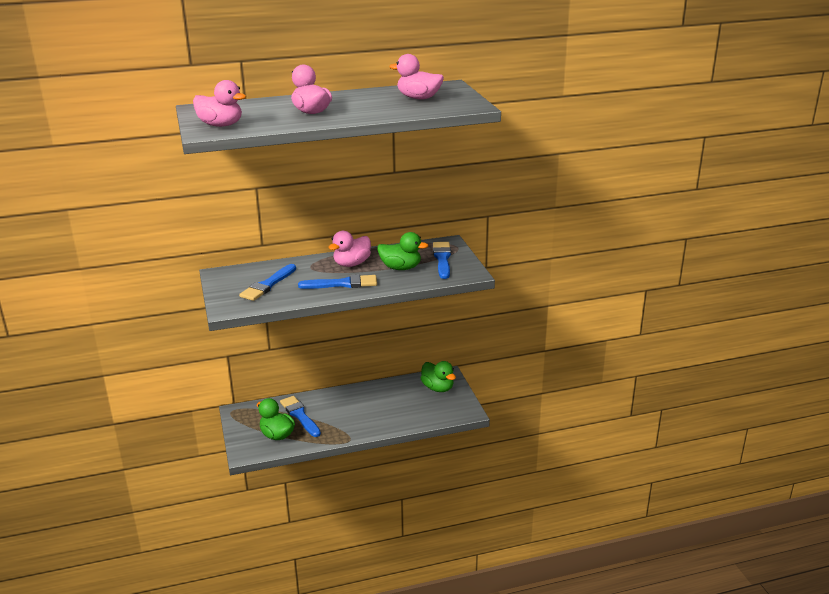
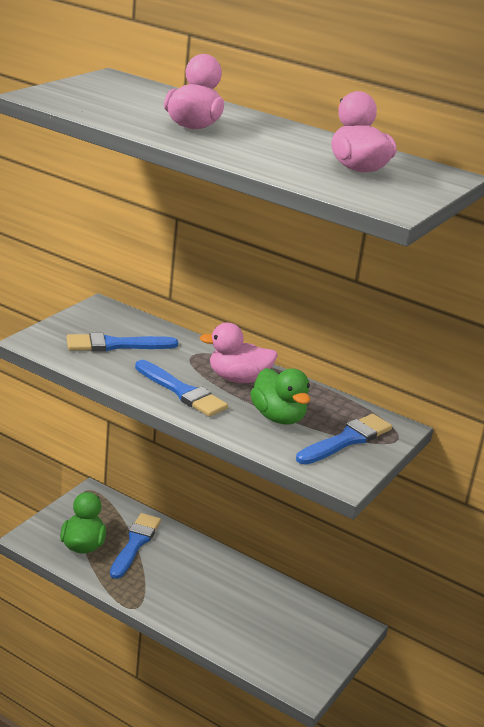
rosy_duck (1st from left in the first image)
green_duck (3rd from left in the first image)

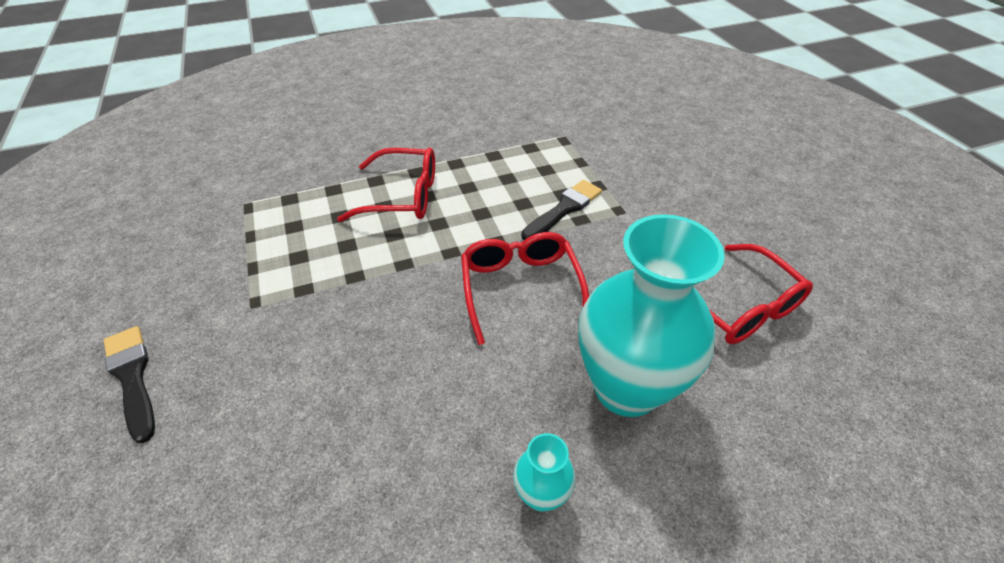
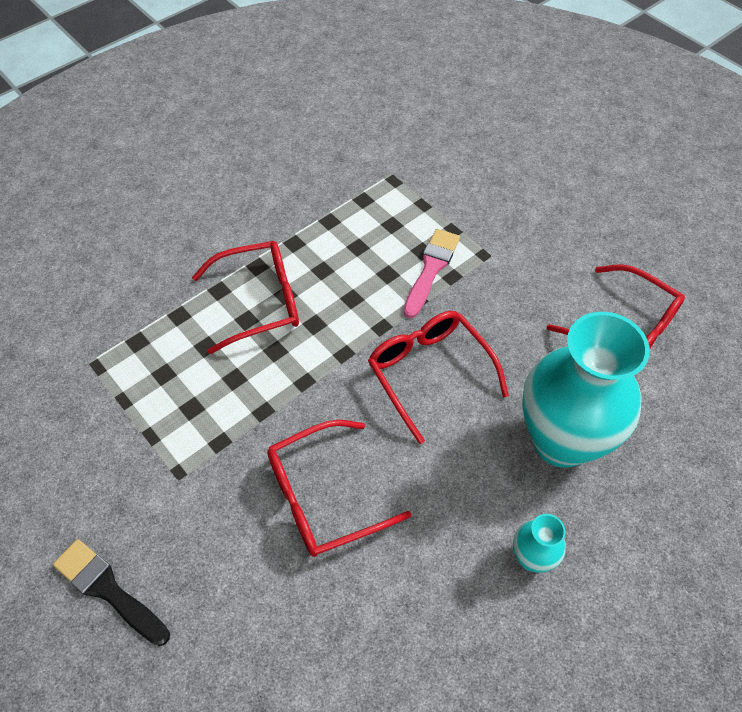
rosy_paintbrush
scarlet_spectacles (2nd from left)

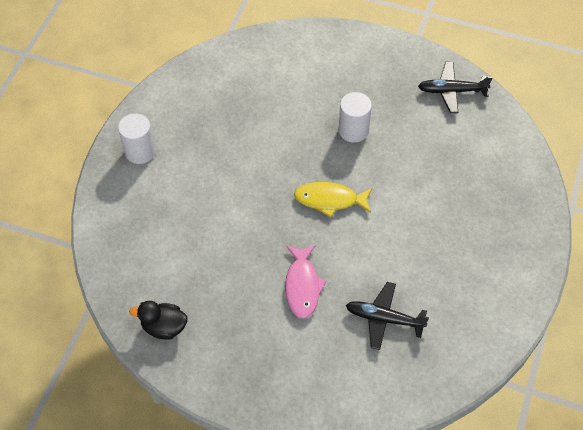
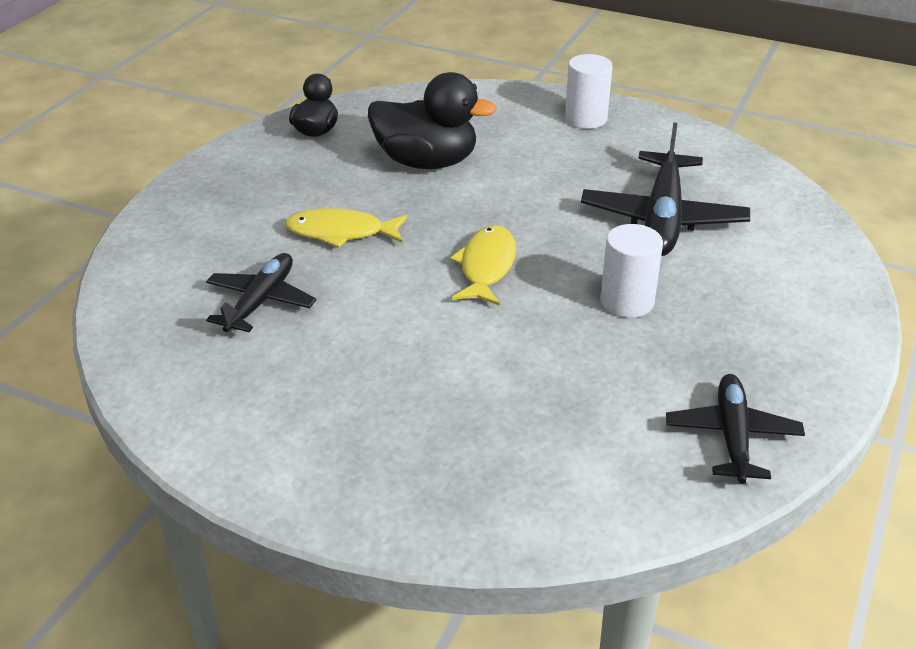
yellow_fish_figure (1st from left)
black_duck (2nd from left)
black_toy_plane (2nd from left)

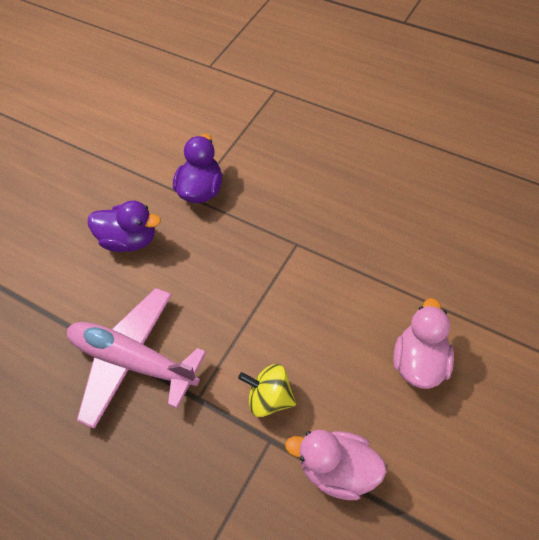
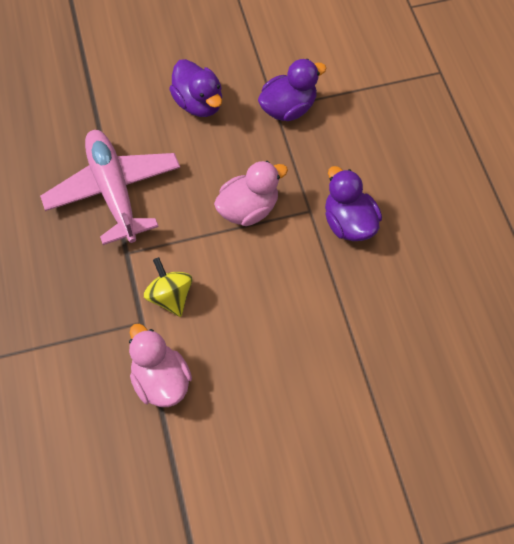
rosy_duck (2nd from left)
royal_purple_duck (3rd from left)

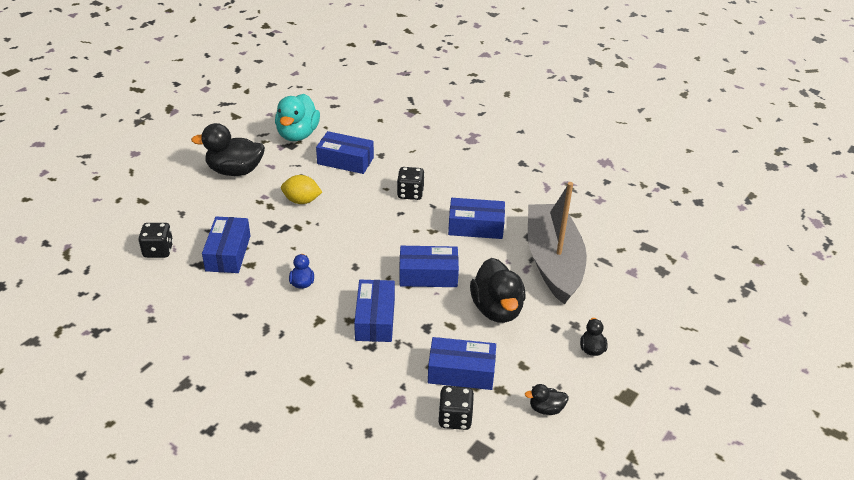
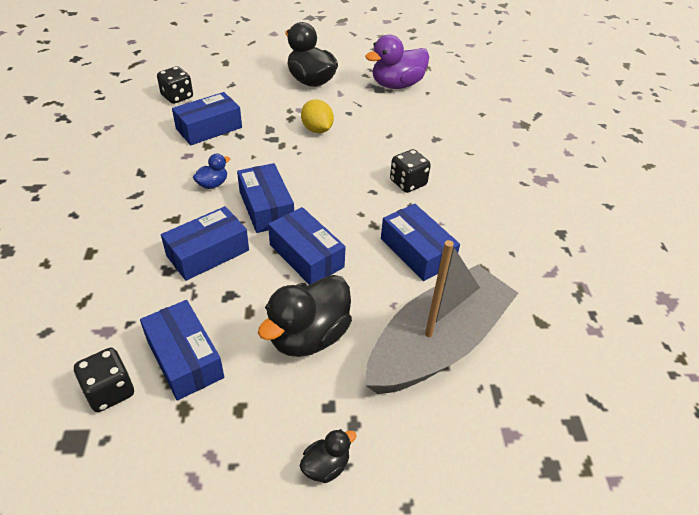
royal_purple_duck
royal_blue_box (4th from left)
black_duck (3rd from left in the first image)

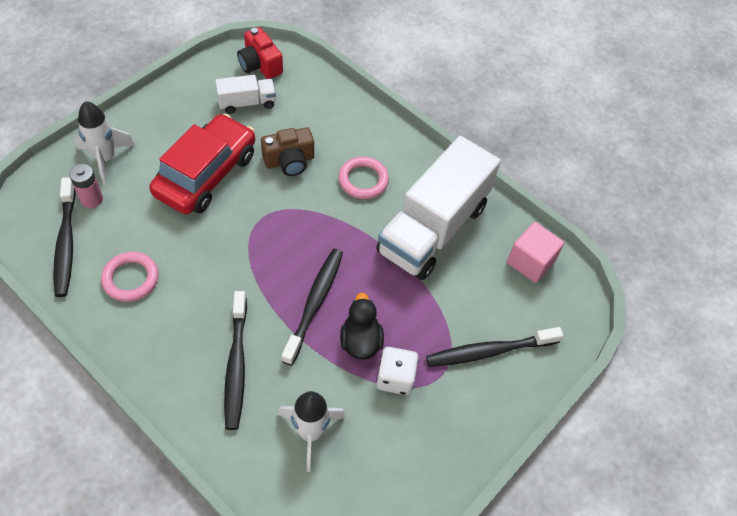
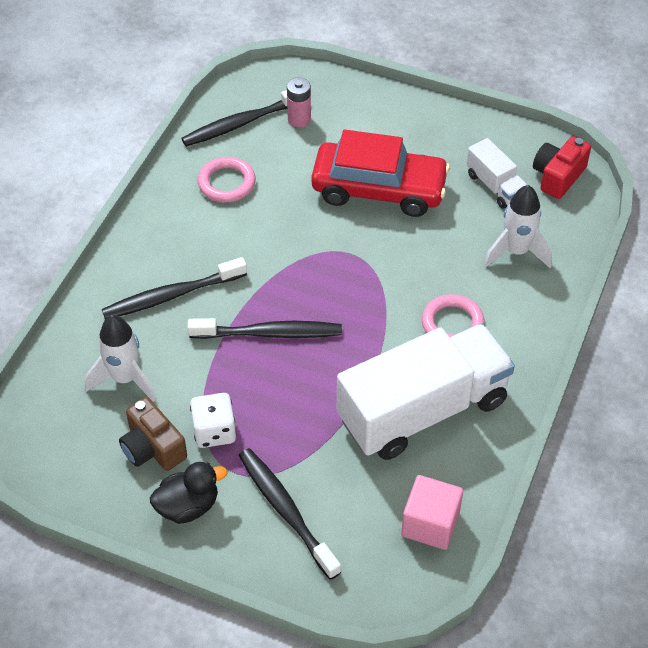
pure_white_rocket (2nd from left)
brown_compact_camera
black_duck
pure_white_toy_truck (1st from left)

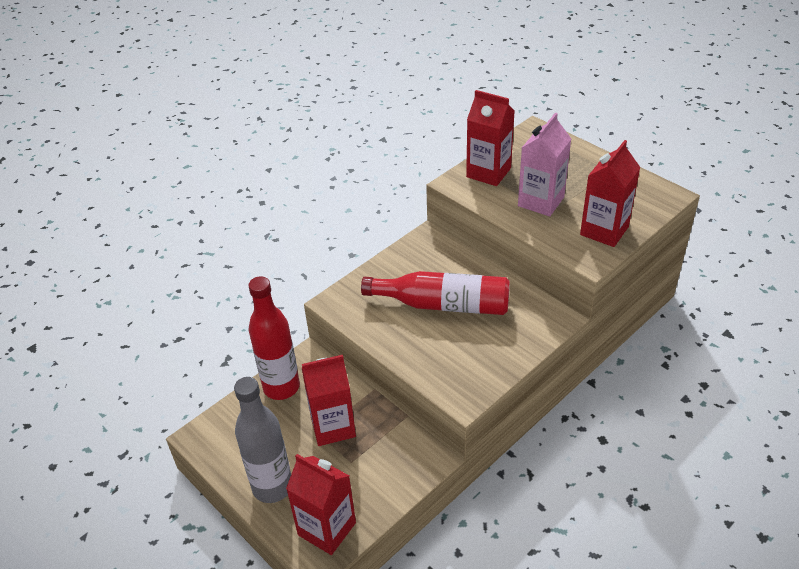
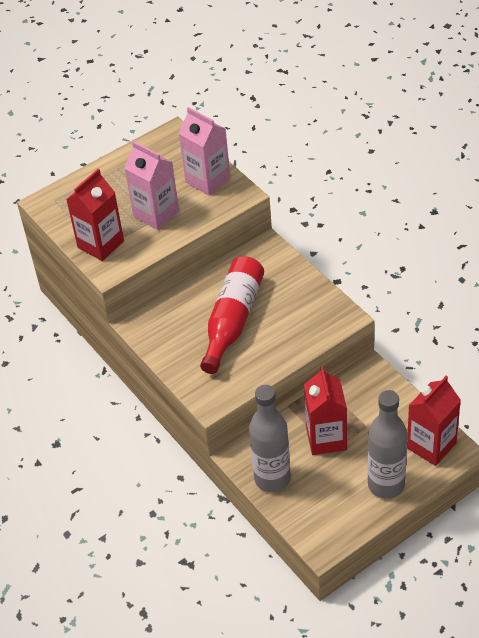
grey_drink_bottle (1st from left)
rosy_milk_carton (2nd from left)

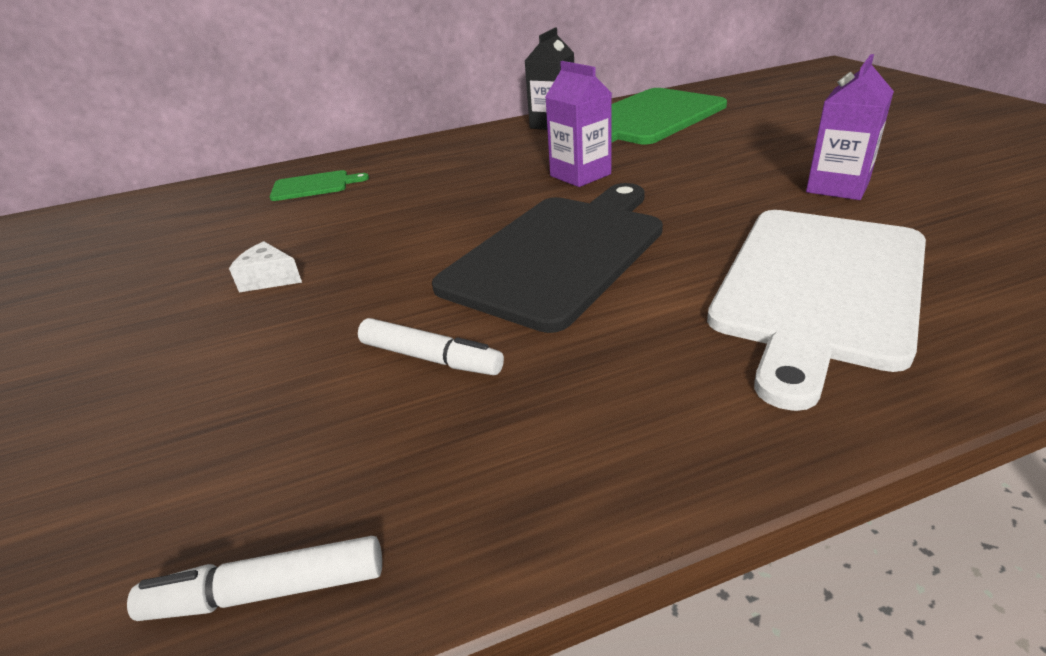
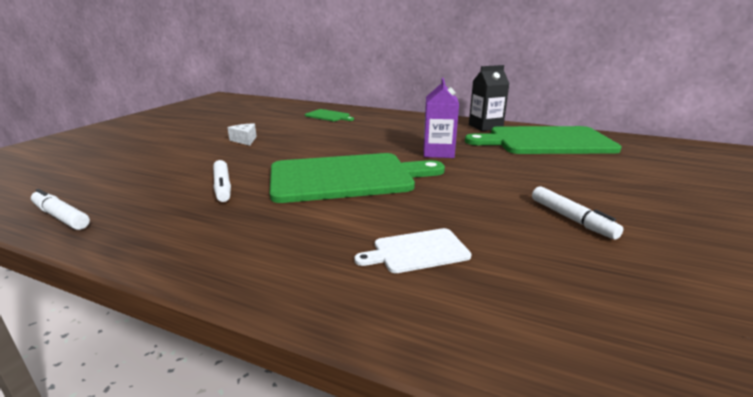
green_chopping_board (2nd from left)
pure_white_chopping_board
pure_white_marker (3rd from left)

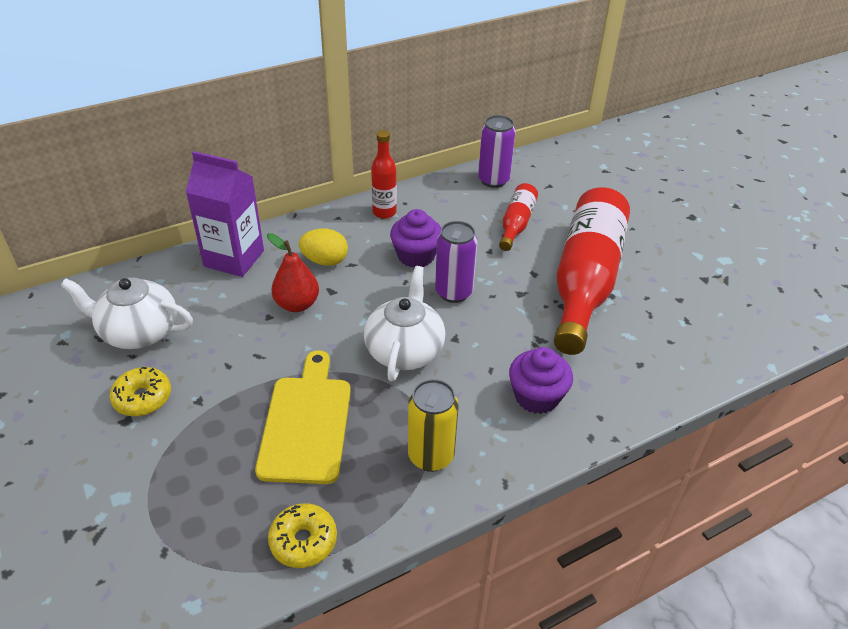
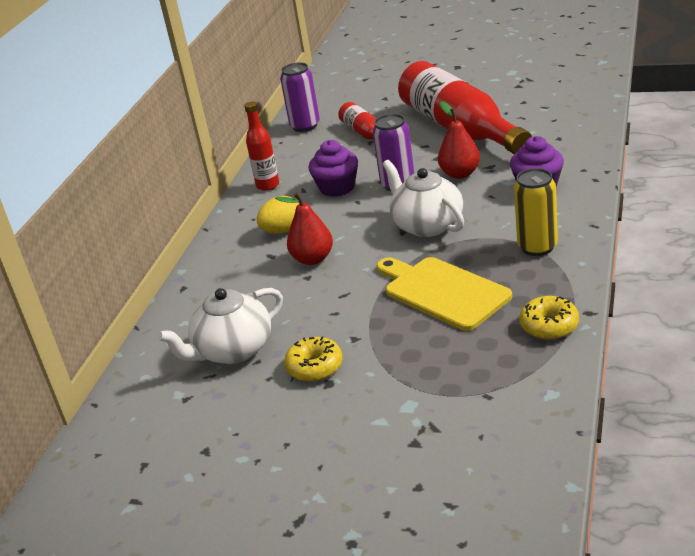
royal_purple_milk_carton
scarlet_pear_fruit (2nd from left)

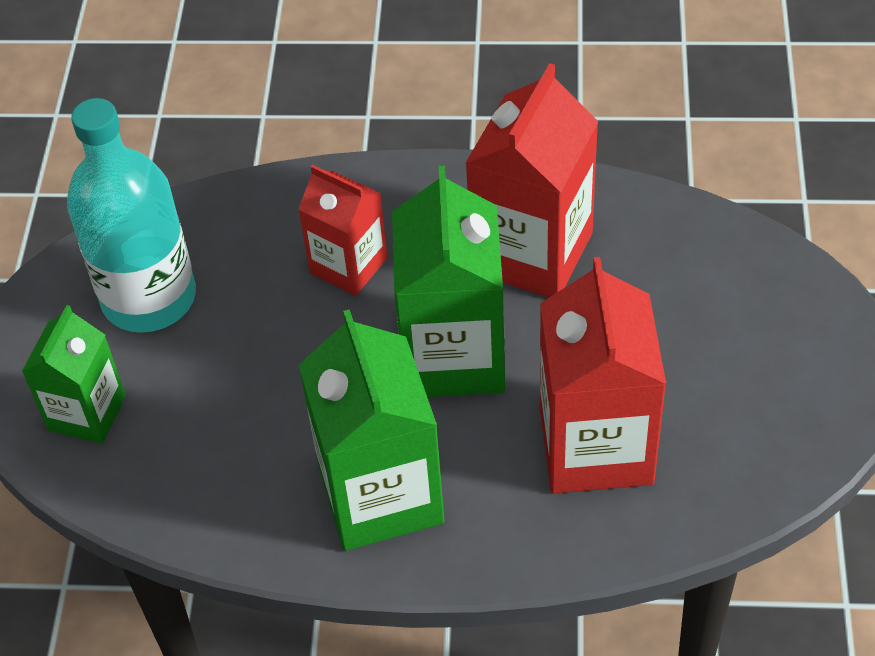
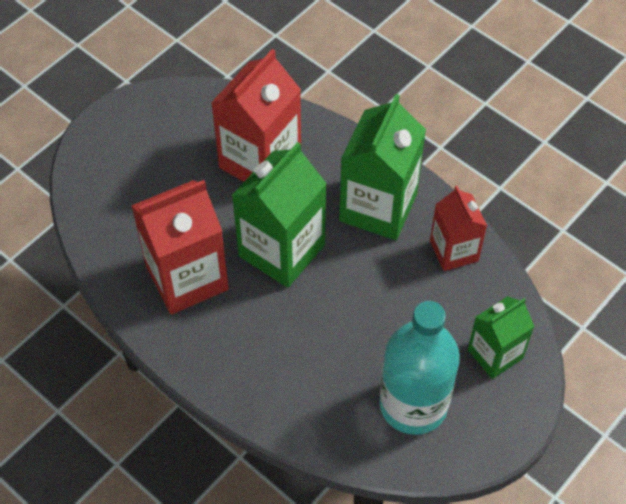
scarlet_milk_carton (3rd from left)

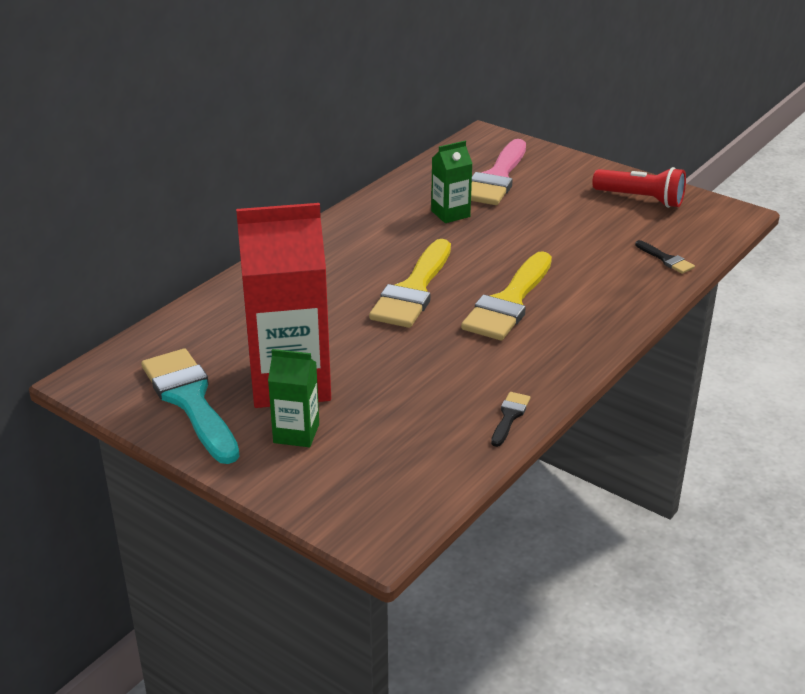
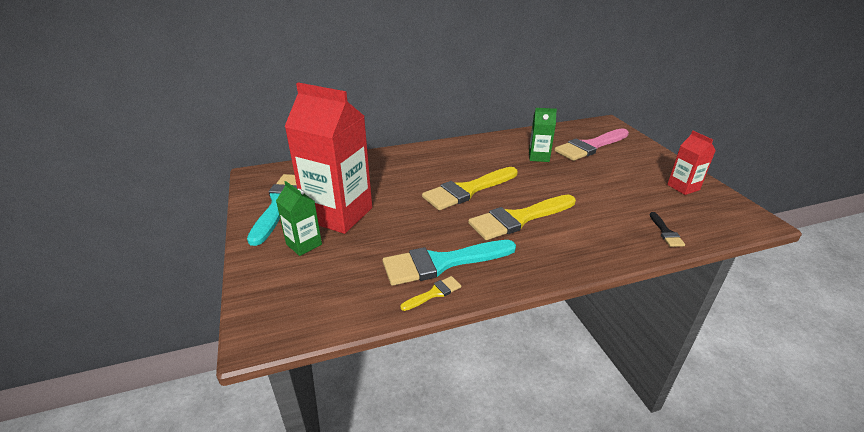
yellow_paintbrush (1st from left)
scarlet_milk_carton (2nd from left)
teal_paintbrush (2nd from left)

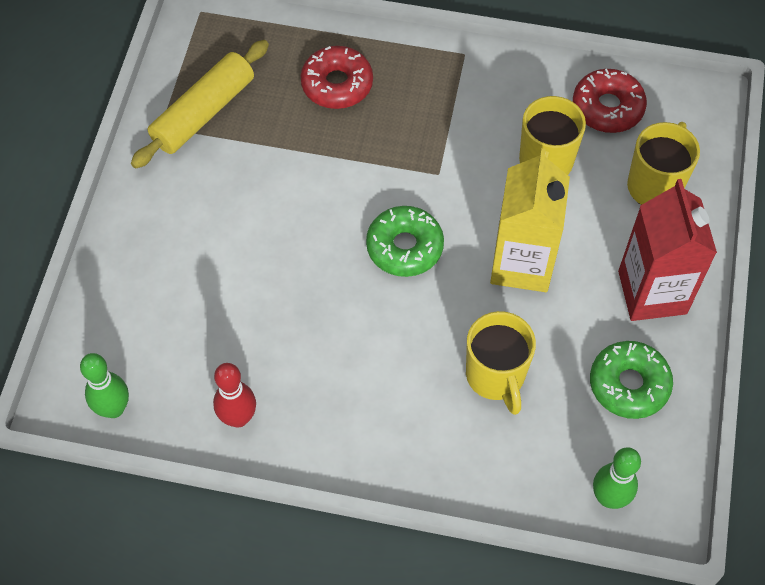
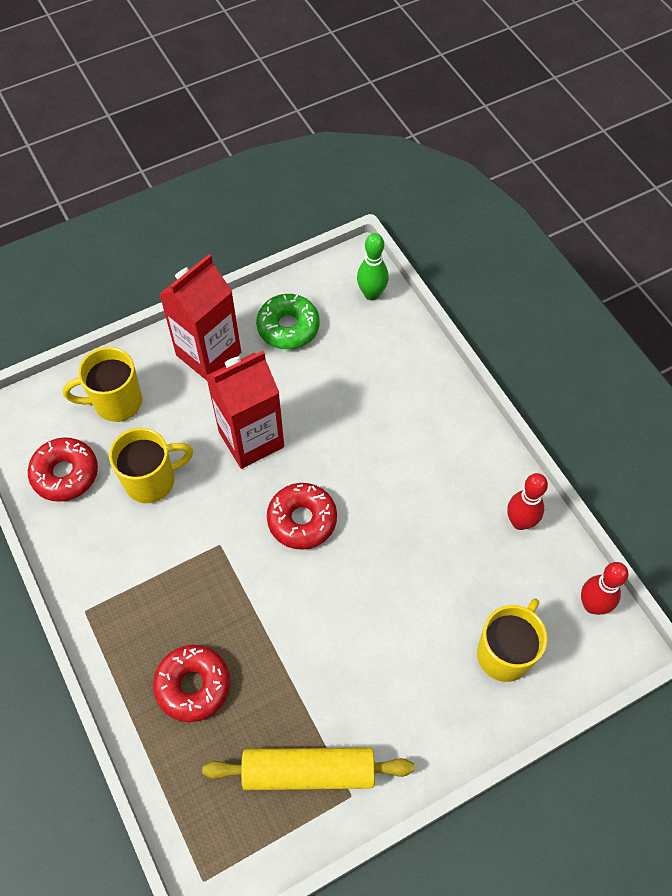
scarlet_tenpin (2nd from left)
scarlet_donut (3rd from left)
yellow_mug (3rd from left)
scarlet_milk_carton (2nd from left)

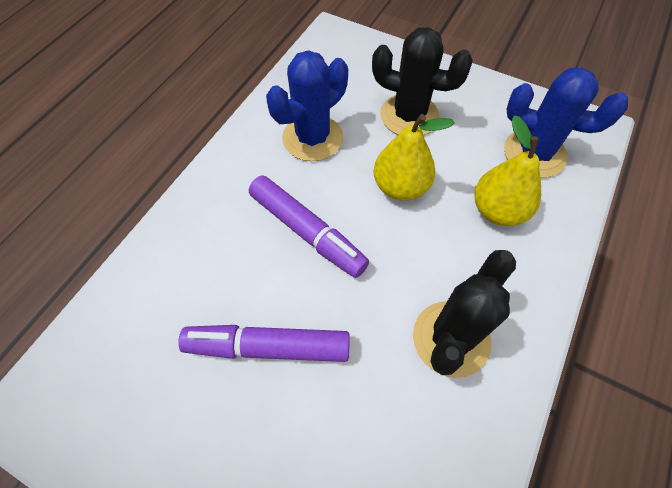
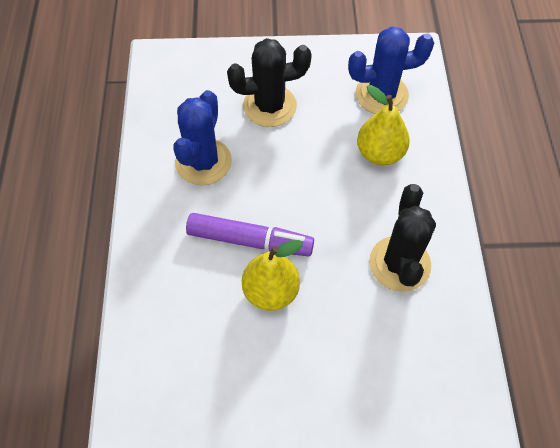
royal_purple_marker (1st from left in the first image)
yellow_pear_fruit (1st from left)

